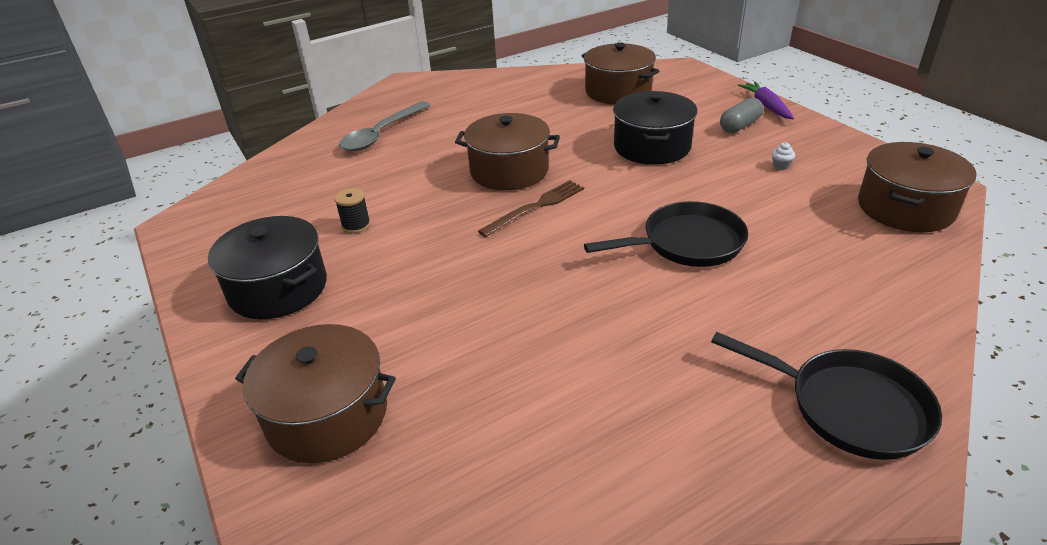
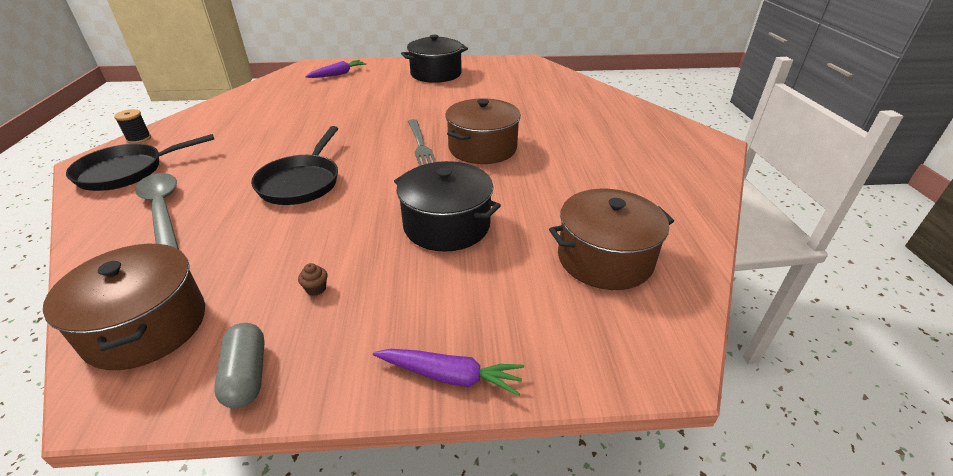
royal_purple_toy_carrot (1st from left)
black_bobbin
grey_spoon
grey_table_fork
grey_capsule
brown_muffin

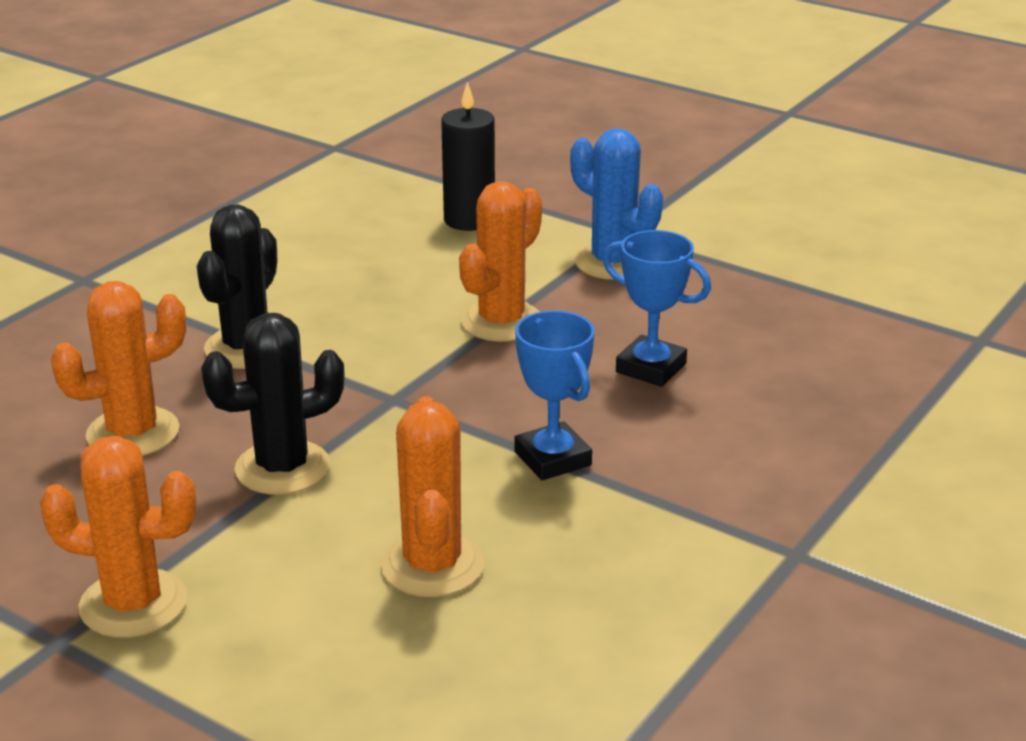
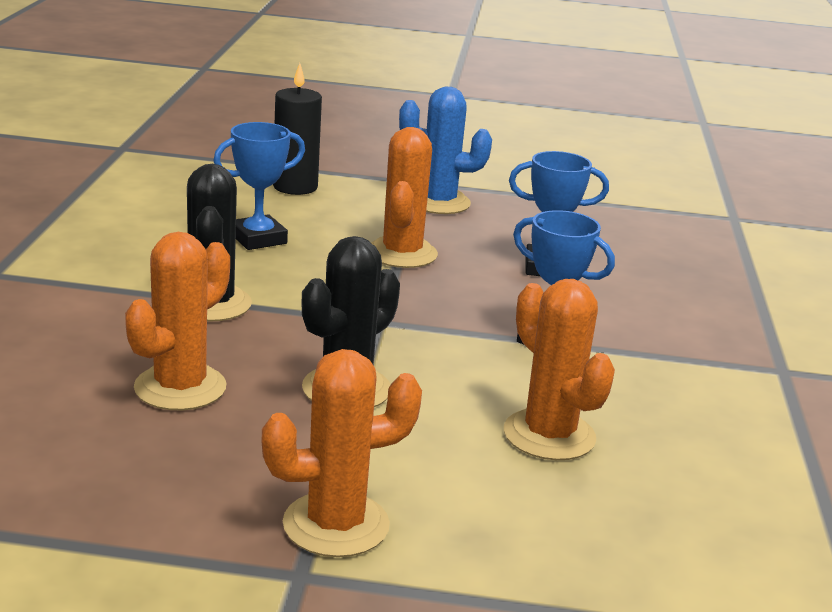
royal_blue_trophy (1st from left)

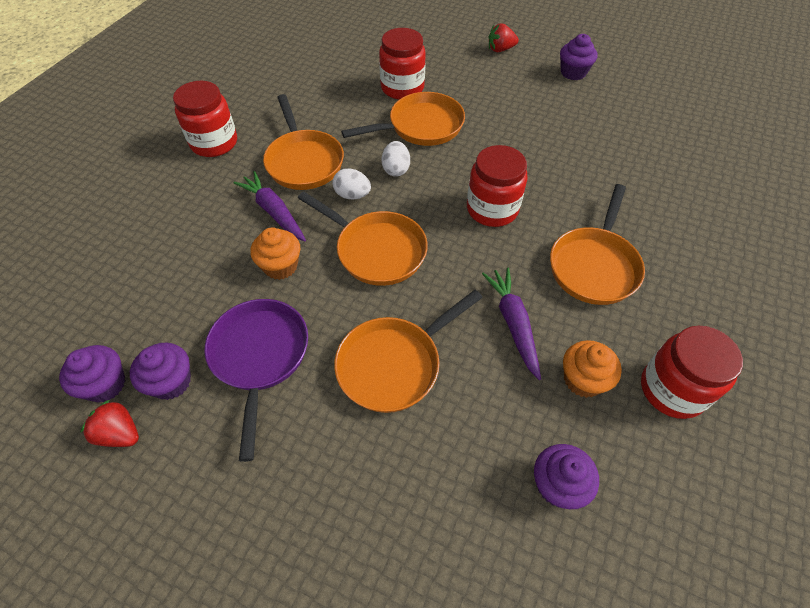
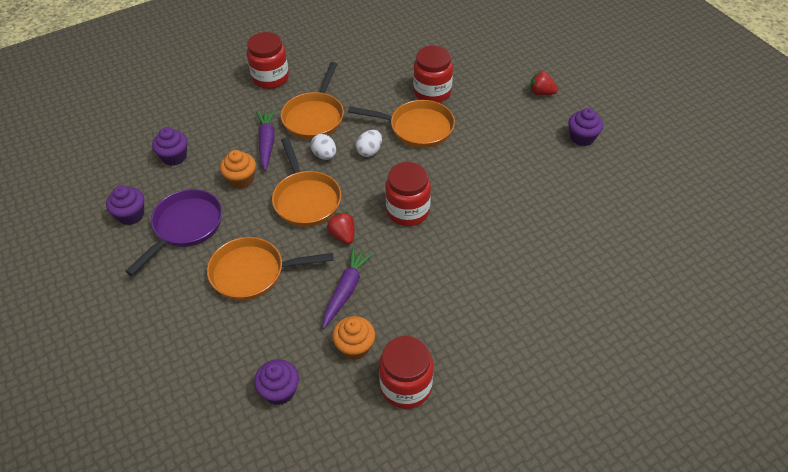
royal_purple_muffin (2nd from left)
scarlet_toy_strawberry (1st from left)
bright_orange_pan (5th from left in the first image)

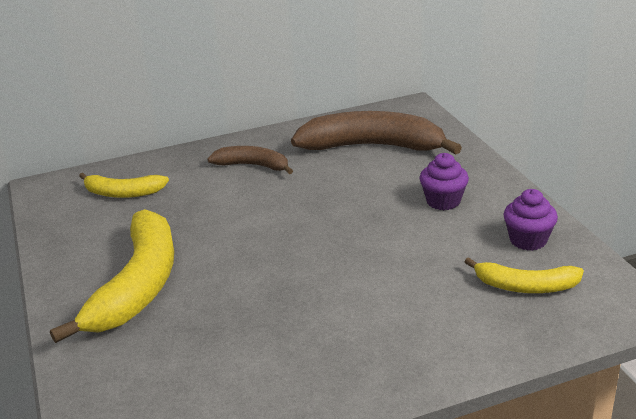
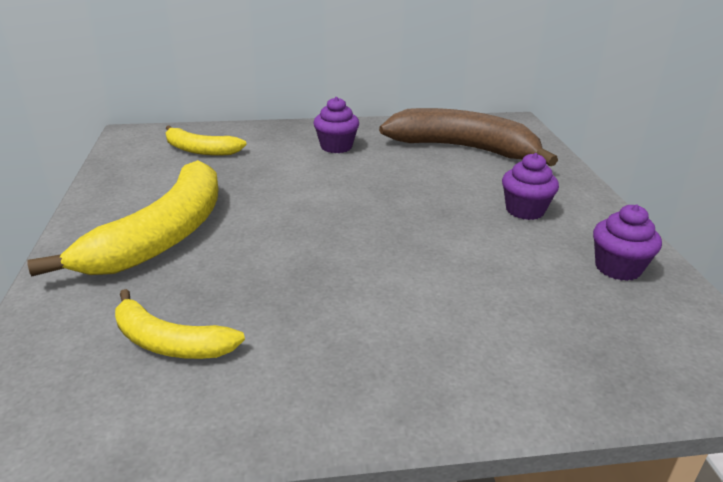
royal_purple_muffin (1st from left)
yellow_banana (2nd from left)

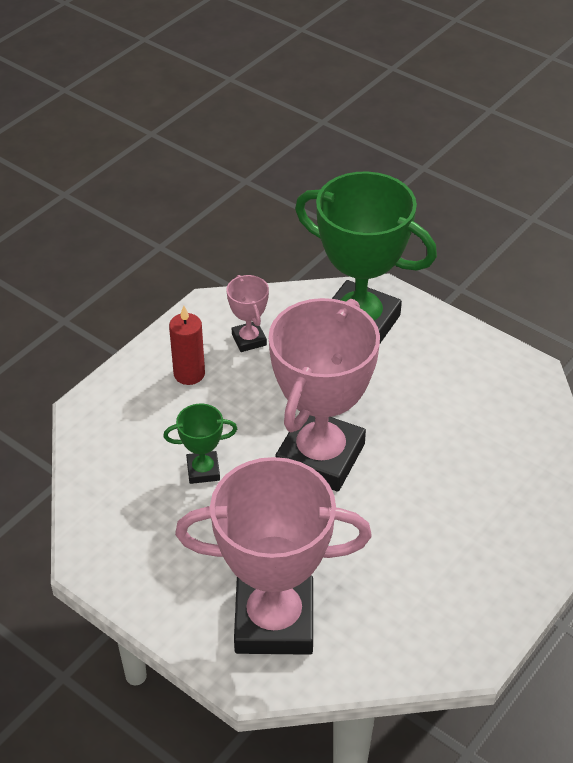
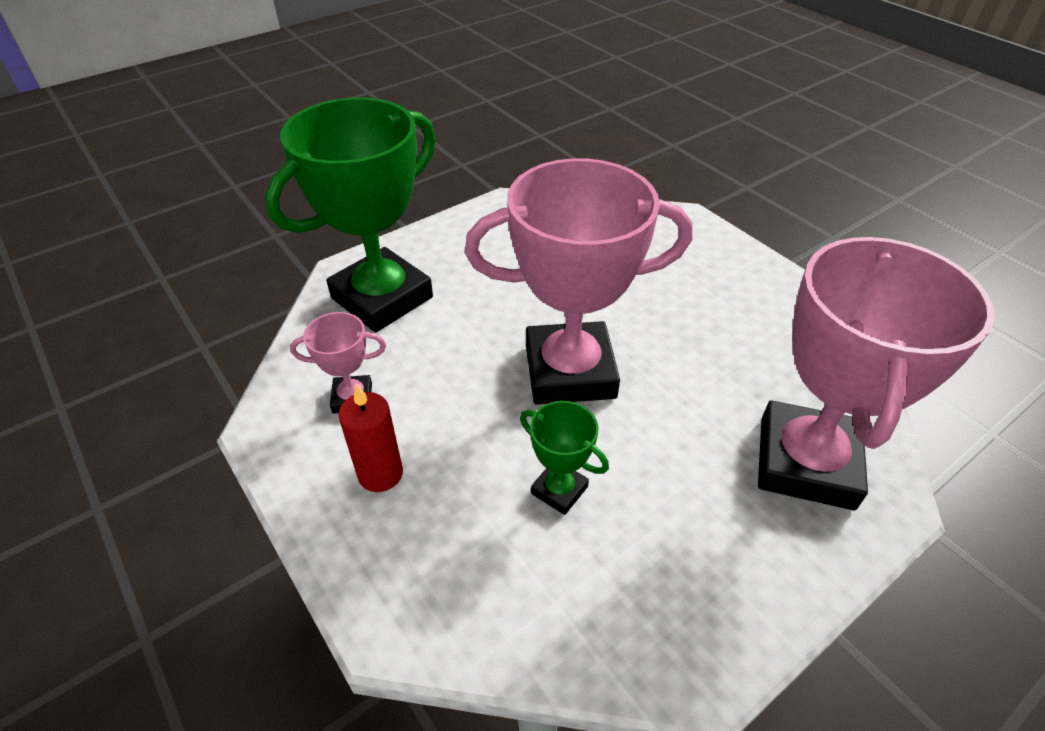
green_trophy (2nd from left)
rosy_trophy (2nd from left)

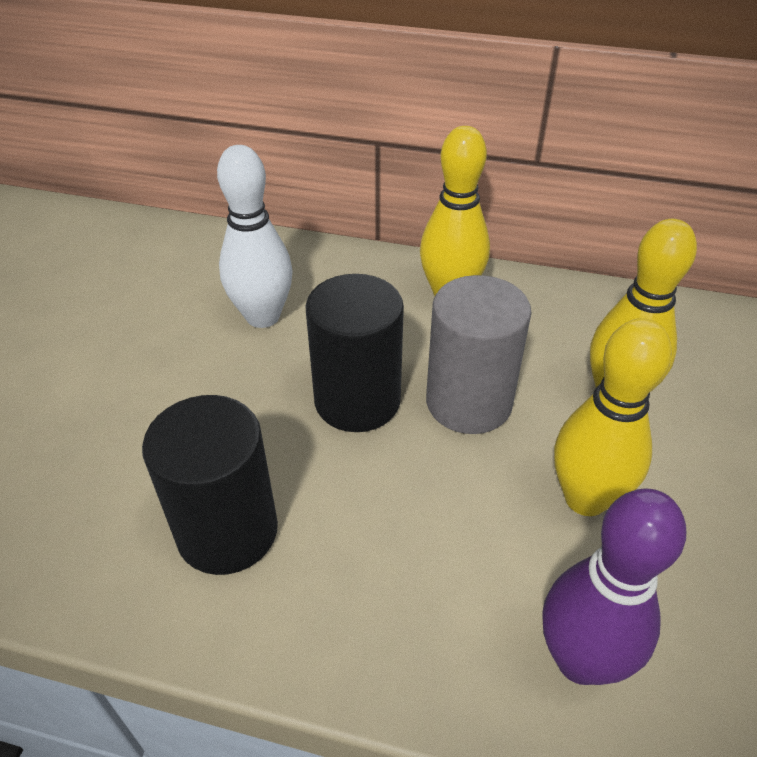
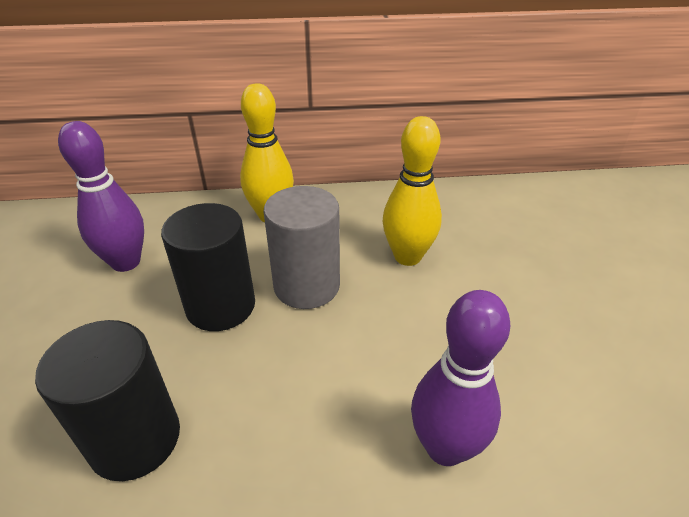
royal_purple_tenpin (1st from left)
yellow_tenpin (2nd from left in the first image)

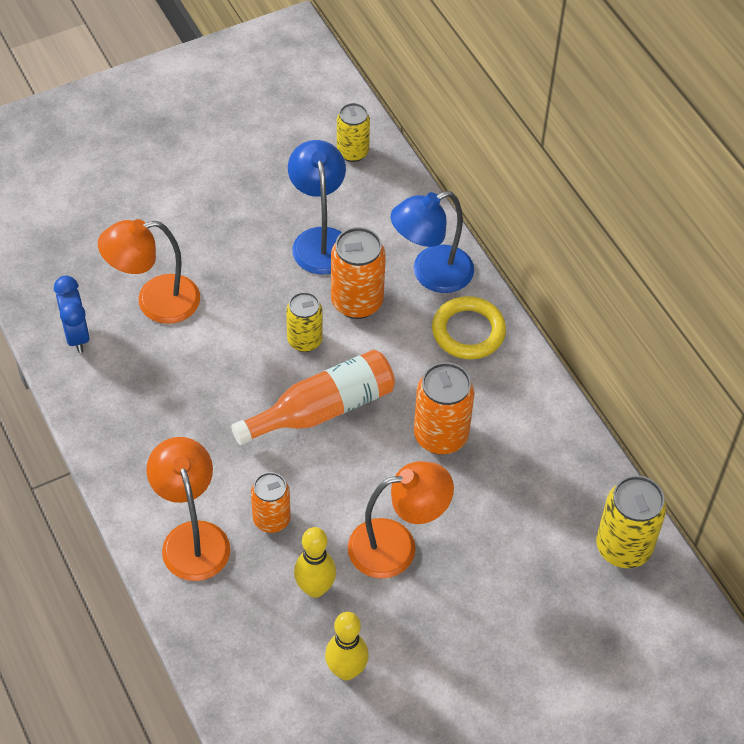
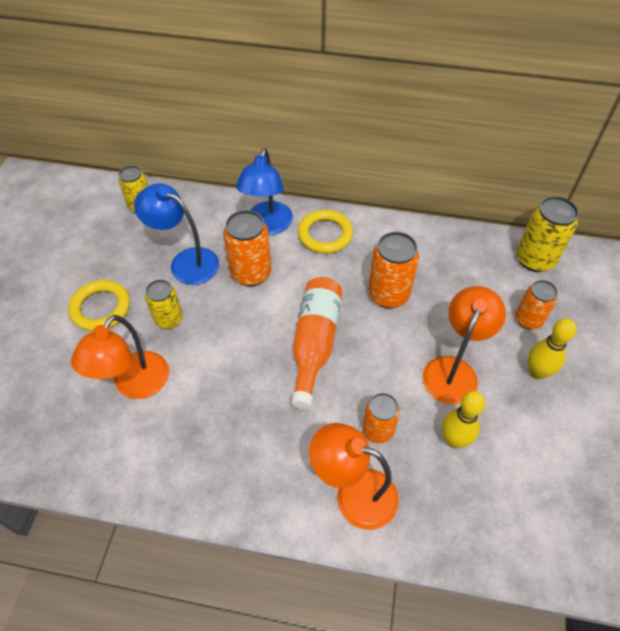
royal_blue_alarm_clock
yellow_can (2nd from left)
yellow_tenpin (2nd from left)
yellow_hoop (1st from left)
bright_orange_can (4th from left)

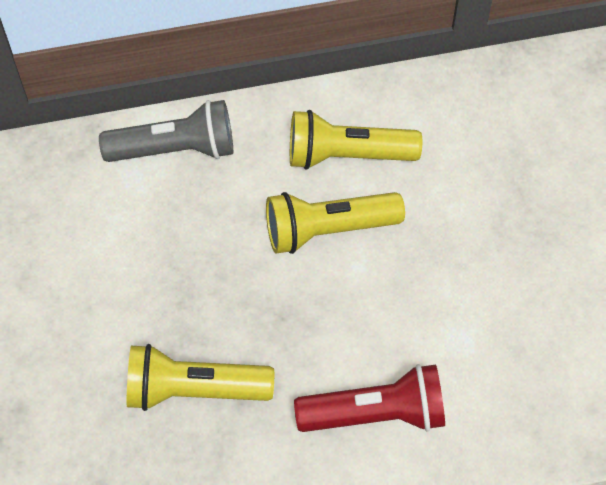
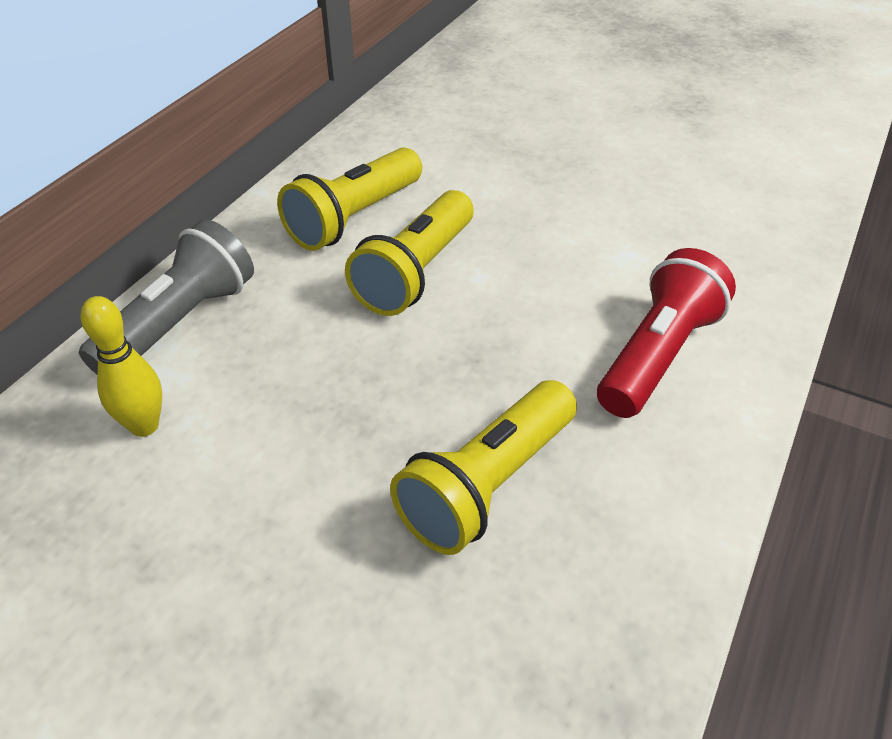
yellow_tenpin

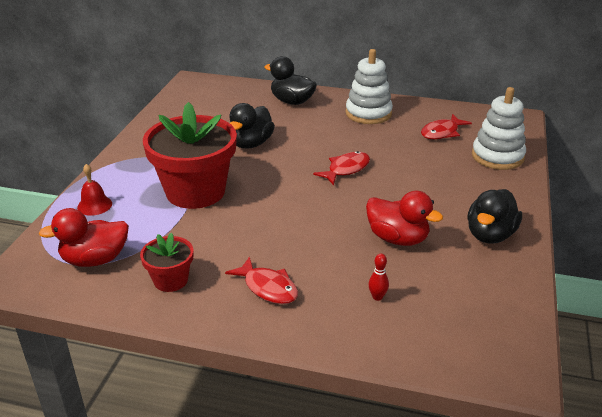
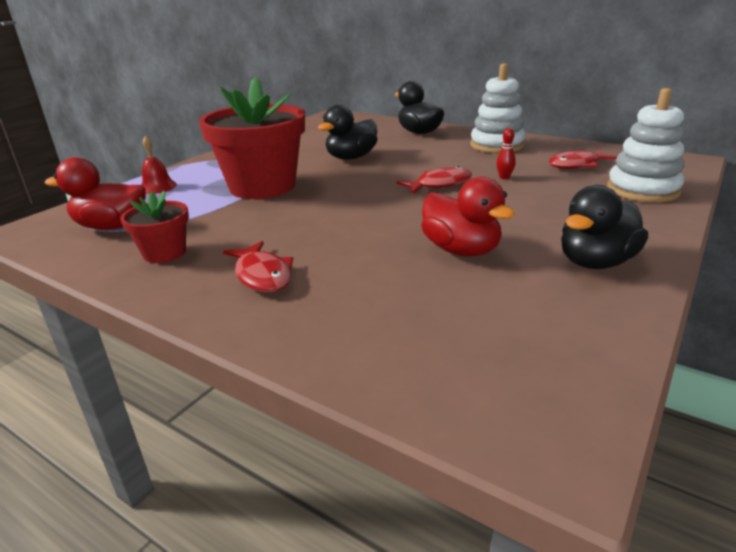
scarlet_tenpin

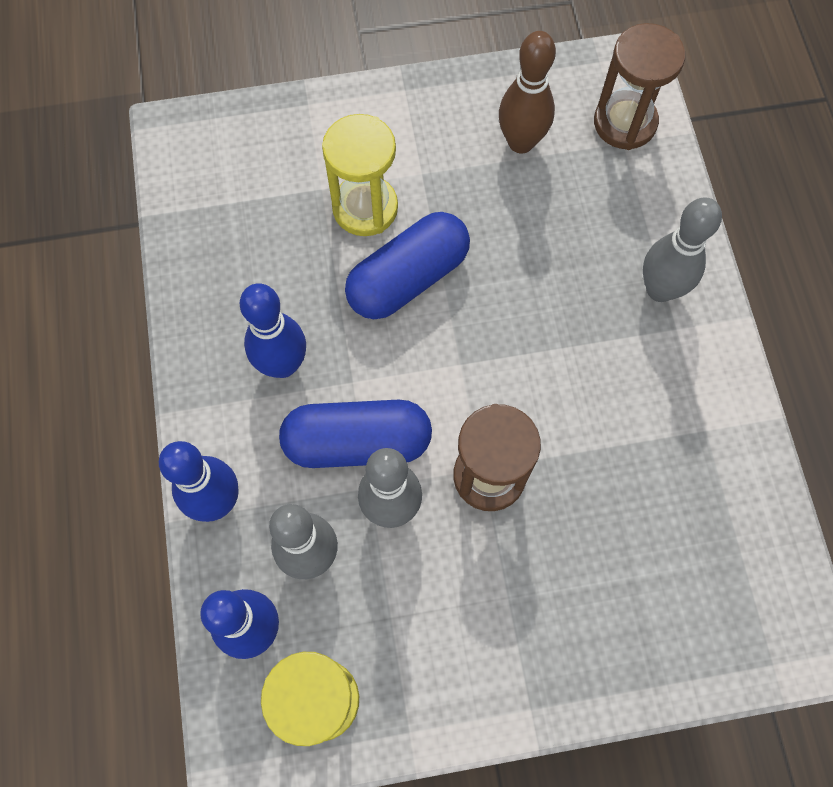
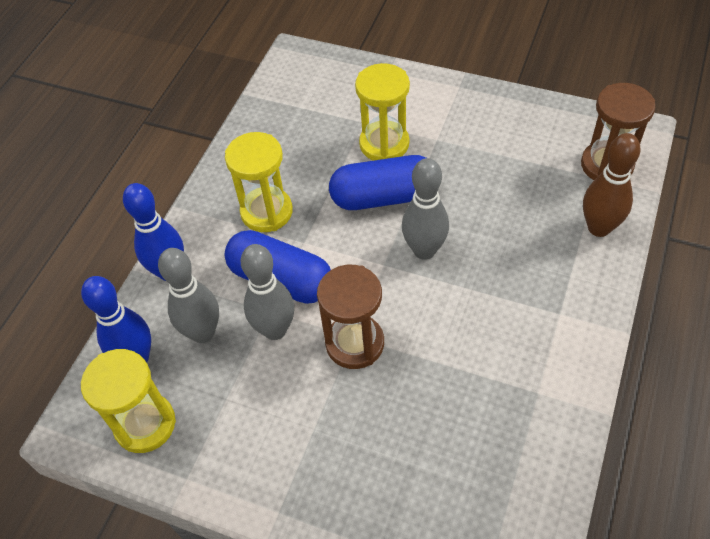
yellow_sandglass (2nd from left)
brown_tenpin
grey_tenpin (3rd from left)

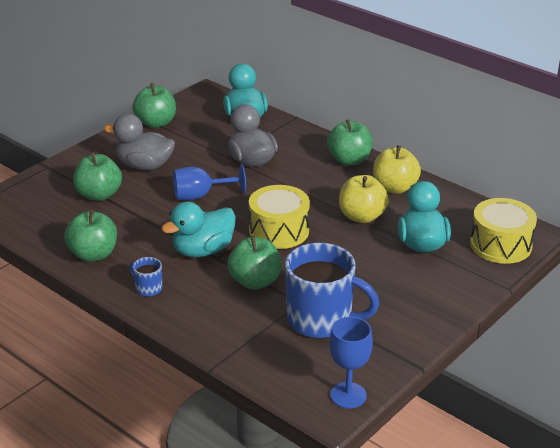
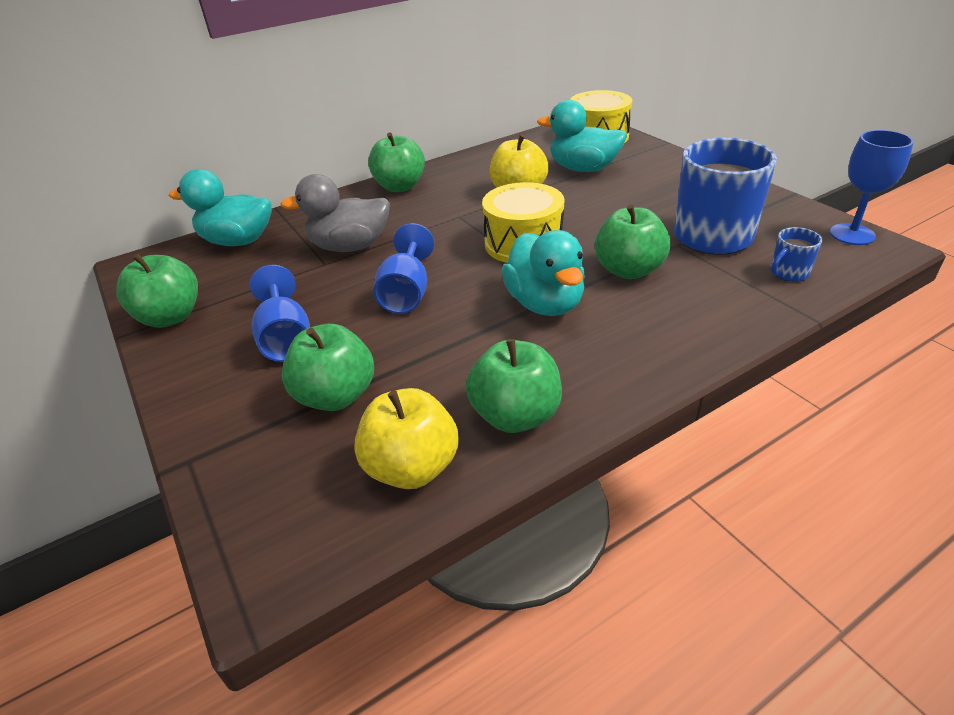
royal_blue_goblet (1st from left)
royal_blue_mug (2nd from left)
yellow_apple (1st from left)

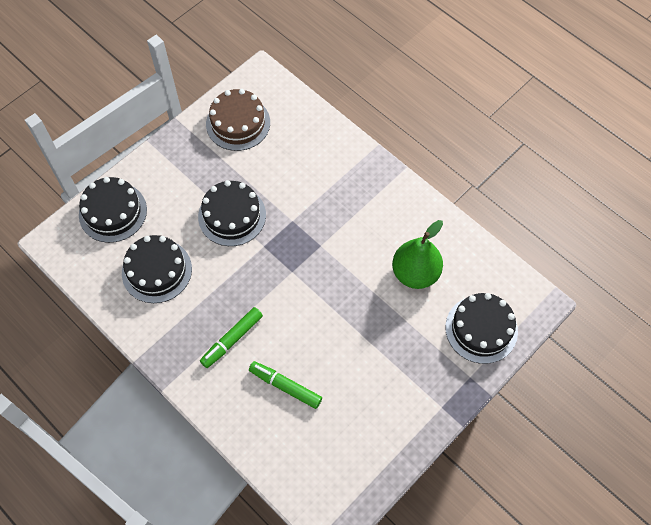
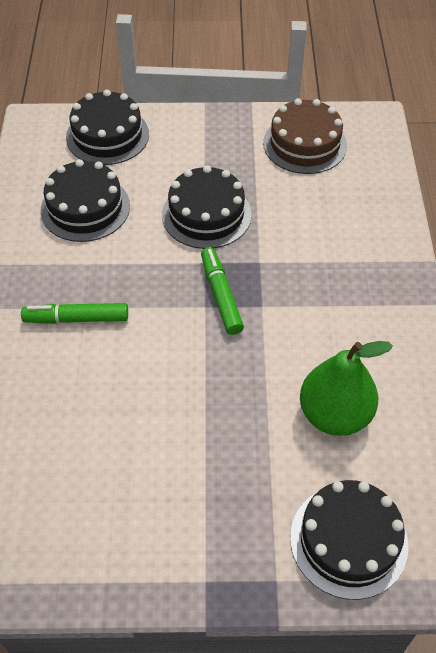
green_marker (2nd from left)

